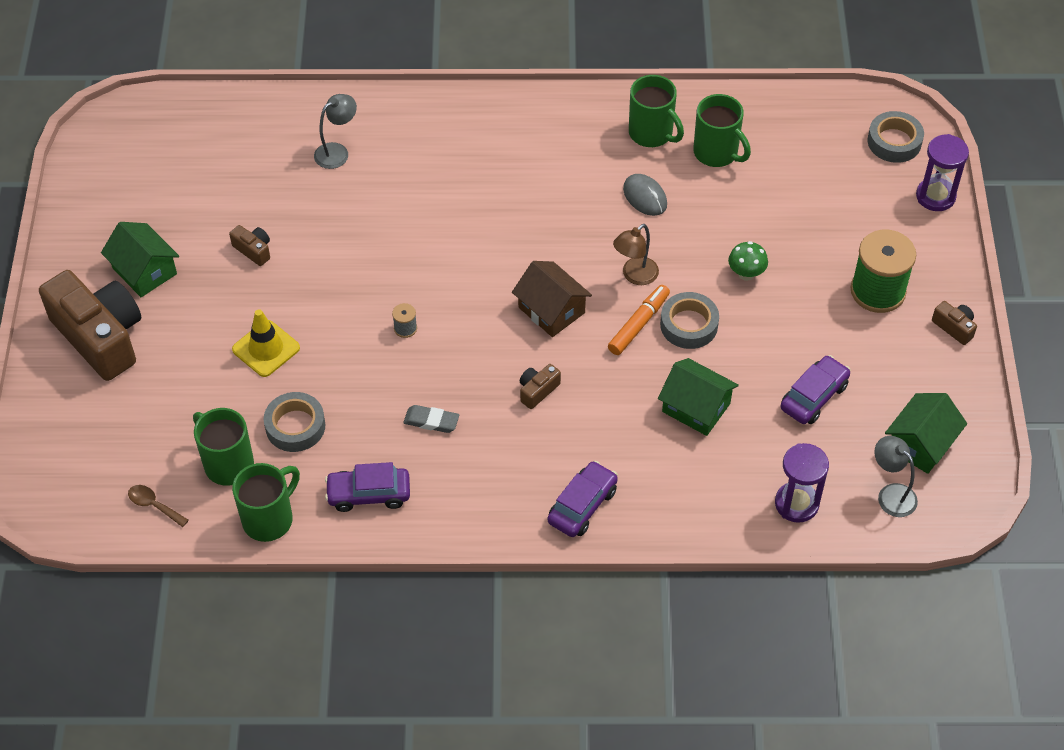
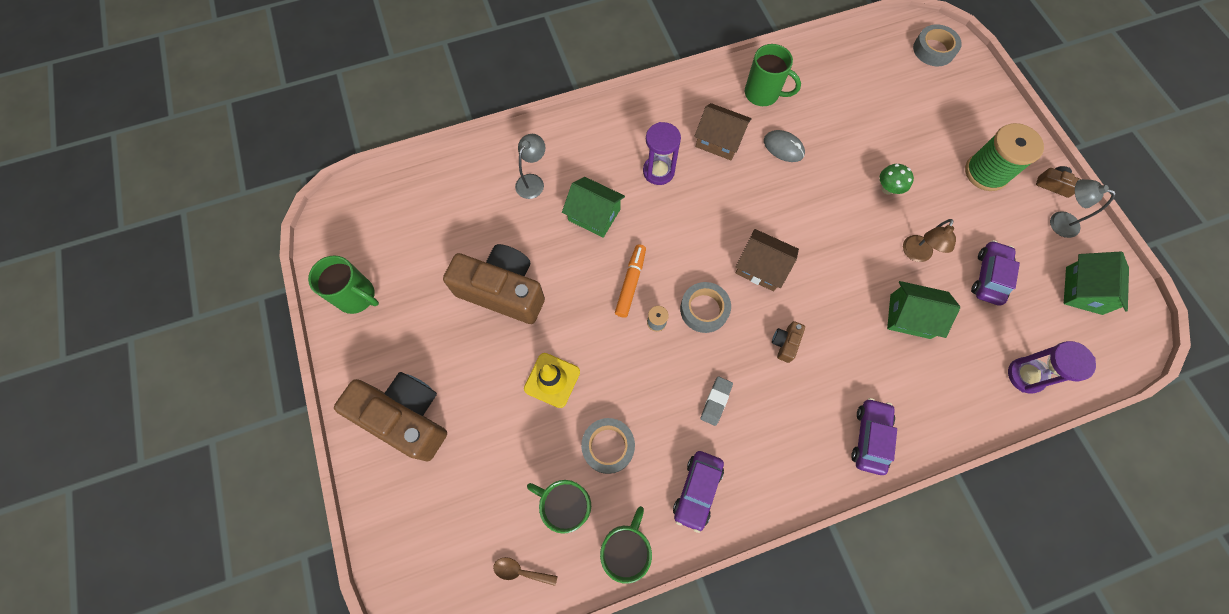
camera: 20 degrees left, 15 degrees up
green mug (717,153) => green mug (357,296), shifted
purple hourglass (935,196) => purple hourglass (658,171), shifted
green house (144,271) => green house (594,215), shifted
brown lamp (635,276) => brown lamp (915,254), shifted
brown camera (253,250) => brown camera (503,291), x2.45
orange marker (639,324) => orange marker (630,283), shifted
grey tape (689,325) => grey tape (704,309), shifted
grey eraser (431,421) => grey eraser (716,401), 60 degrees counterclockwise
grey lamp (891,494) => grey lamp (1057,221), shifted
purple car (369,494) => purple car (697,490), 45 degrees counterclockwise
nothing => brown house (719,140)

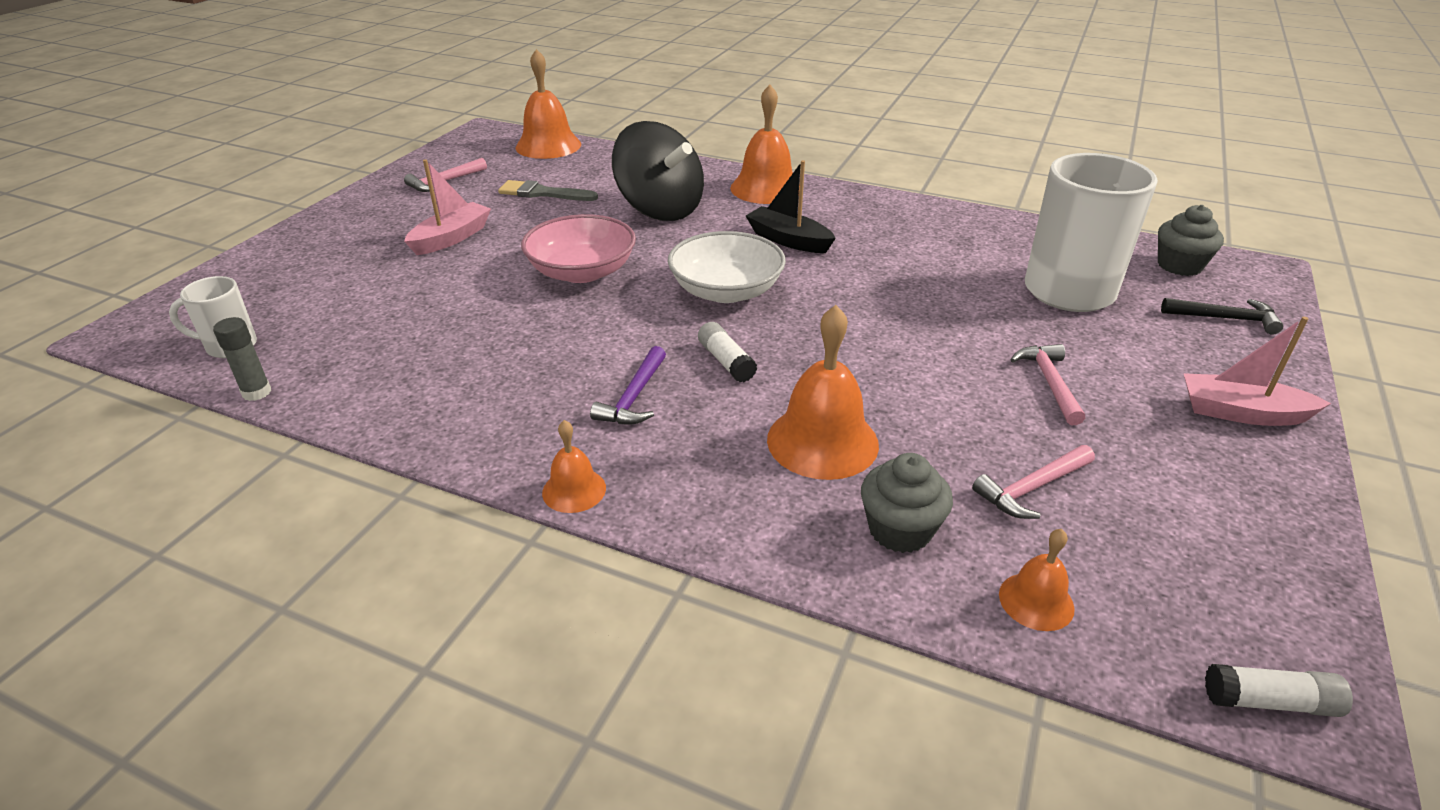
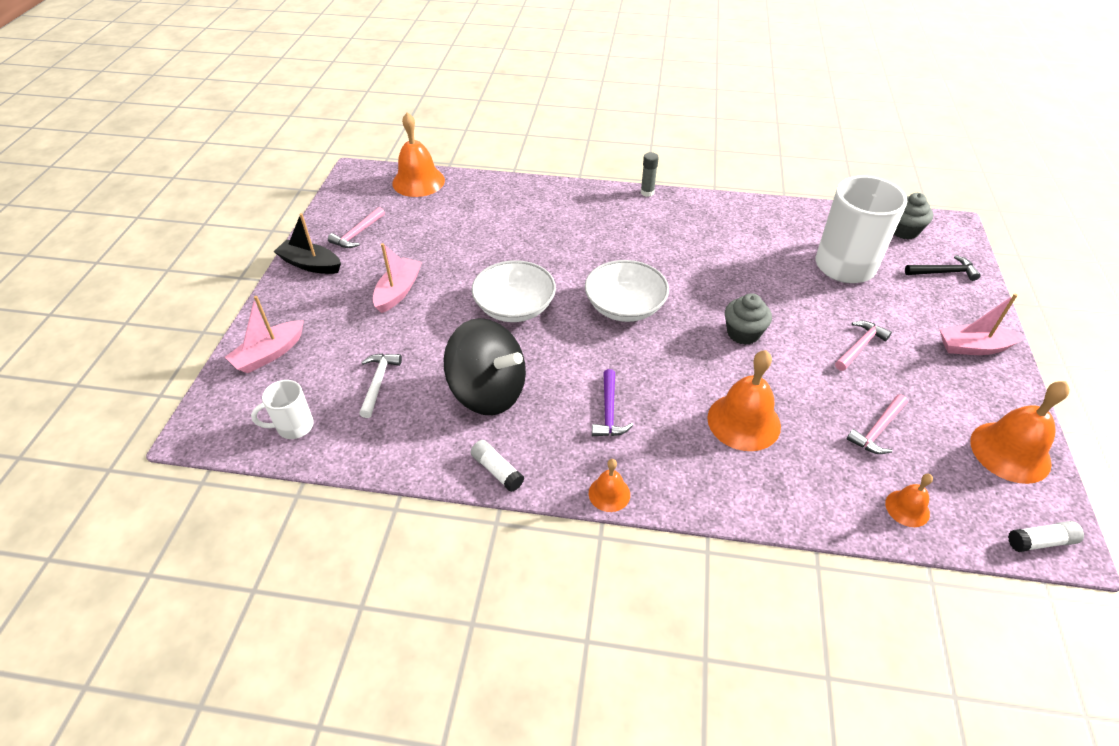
camera: 15 degrees left, 10 degrees up
orange bell (766,188) => orange bell (1010,452), shifted
black spinning top (660,209) => black spinning top (488,391), shifted
black boat (788,240) => black boat (311,264), shifted
grey brush (543,193) => nothing
pink bowl (582,272) => white bowl (515,307)
grey glue stick (256,392) => grey glue stick (647,192), shifted
white glue stick (726,361) => white glue stick (497,470), shifted
pink hammer (1049,383) => pink hammer (859,346), 60 degrees clockwise
grey cupcake (900,530) => grey cupcake (743,333), shifted
nothing => pink boat (269,354)
nothing => white hammer (378,383)

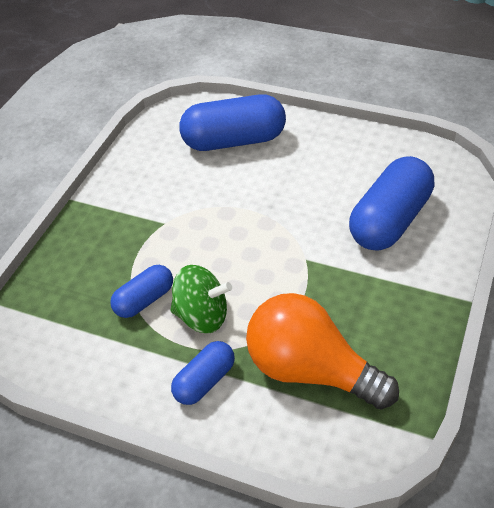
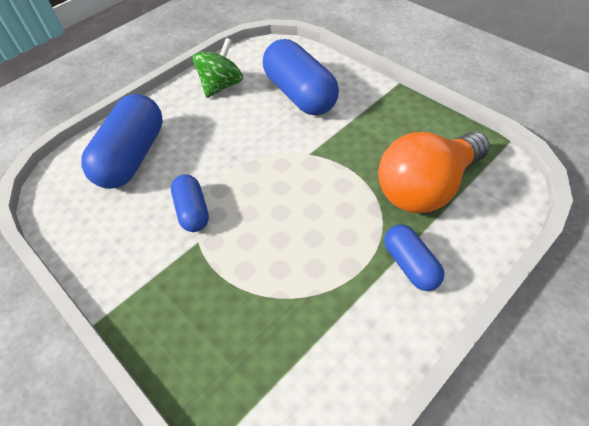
camera: 65 degrees left, 5 degrees up
blue capsule (144,300) => blue capsule (192,211), shifted
green spinning top (202,316) => green spinning top (221,86), shifted

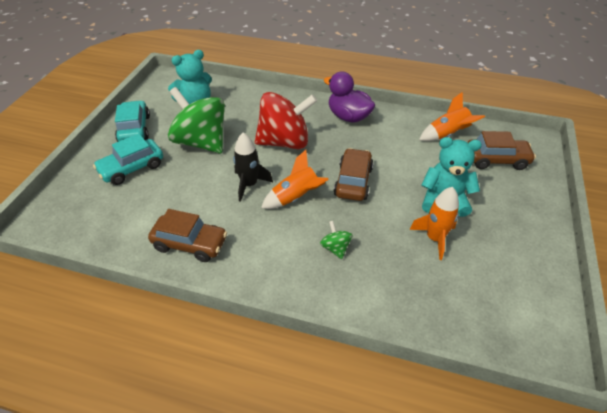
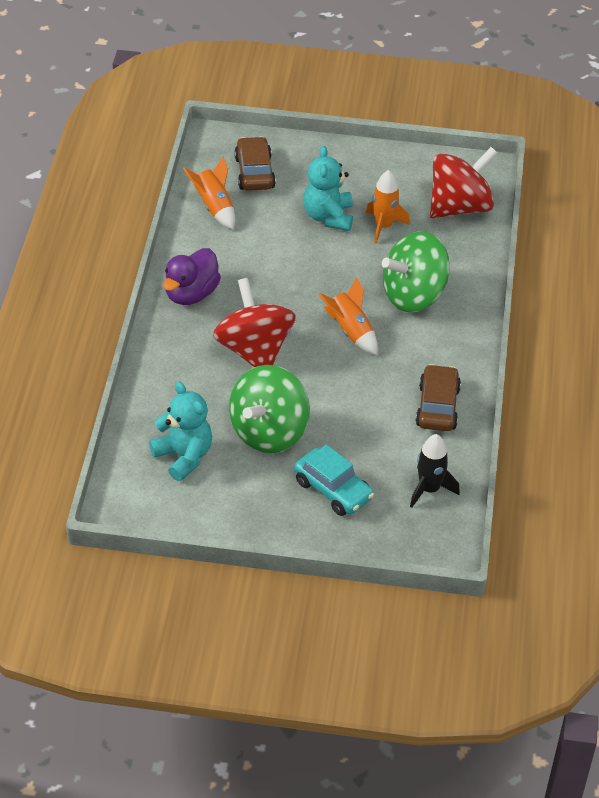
camera: 100 degrees left, 0 degrees up
turquoise car (134,129) => nothing
black rocket (249,185) => black rocket (429,489), shifted
brown car (353,181) => nothing
green spinning top (335,248) => green spinning top (414,295), x2.40
nothing => red spinning top (459,207)

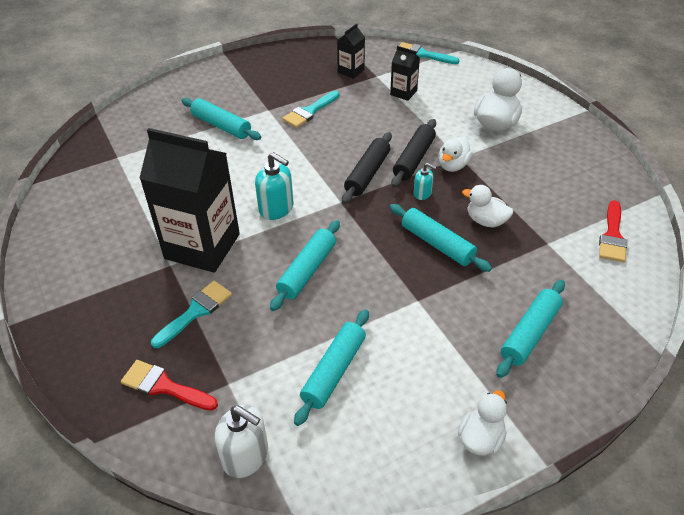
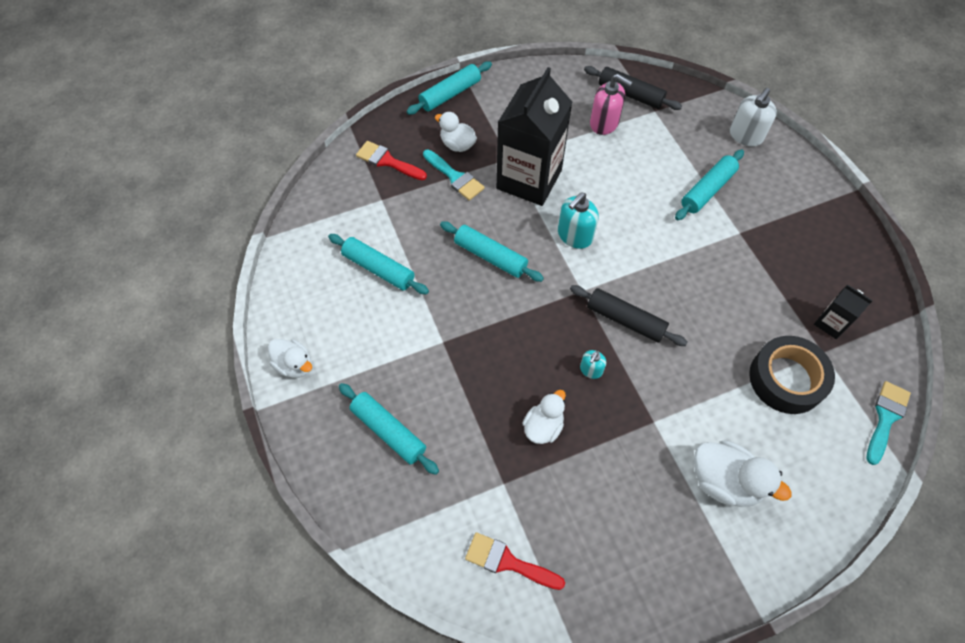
camera: 95 degrees right, 15 degrees up
black carton (403,93) => black tape (786,379)
turquoise brush (309,111) => nothing
black rolling pin (414,159) => black rolling pin (630,94), shifted
white duck (453,165) => white duck (457,144), shifted
turquoise rolling pin (437,244) => turquoise rolling pin (450,94), shifted
red brush (164,386) => red brush (387,161), 90 degrees counterclockwise
white soap dispenser (246,456) => white soap dispenser (745,136), shifted
nothing => pink soap dispenser (604,123)

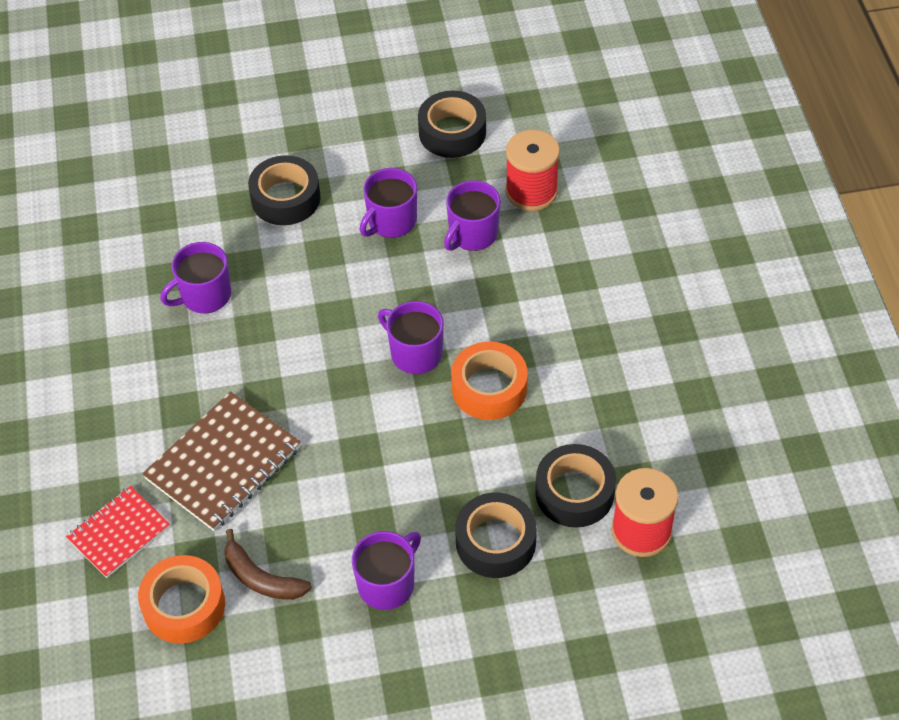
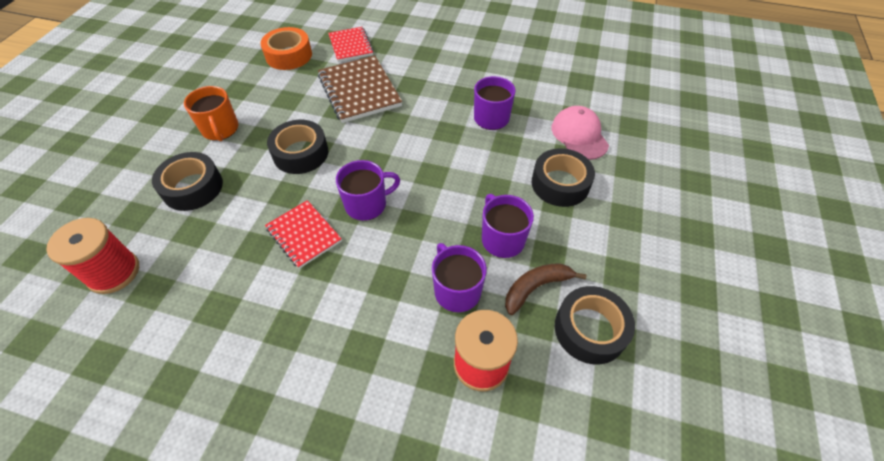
camera: 115 degrees right, 0 degrees up
orange tape (489,388) => red notebook (304,235)
black tape (574,492) => black tape (300,153), shifted
brown banana (261,578) => brown banana (535,288), shifted
purple mug (387,584) => orange mug (220,129)
nothing => pink cap (579,135)

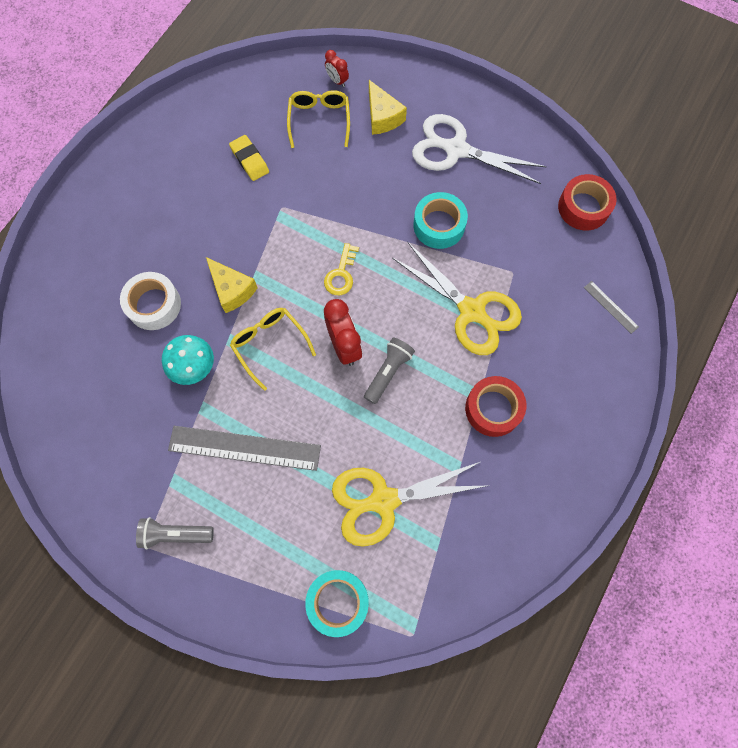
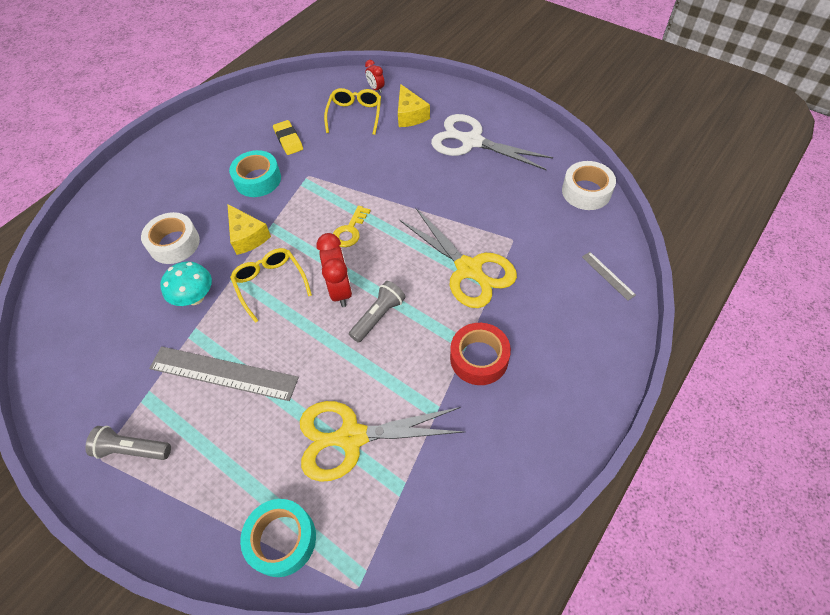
camera: 10 degrees right, 15 degrees down
red tape (583,207) => white tape (586,191)
turquoise tape (439,225) => turquoise tape (258,180), shifted

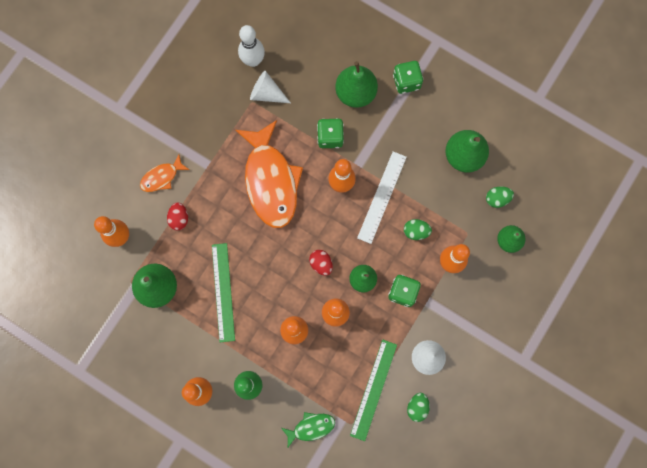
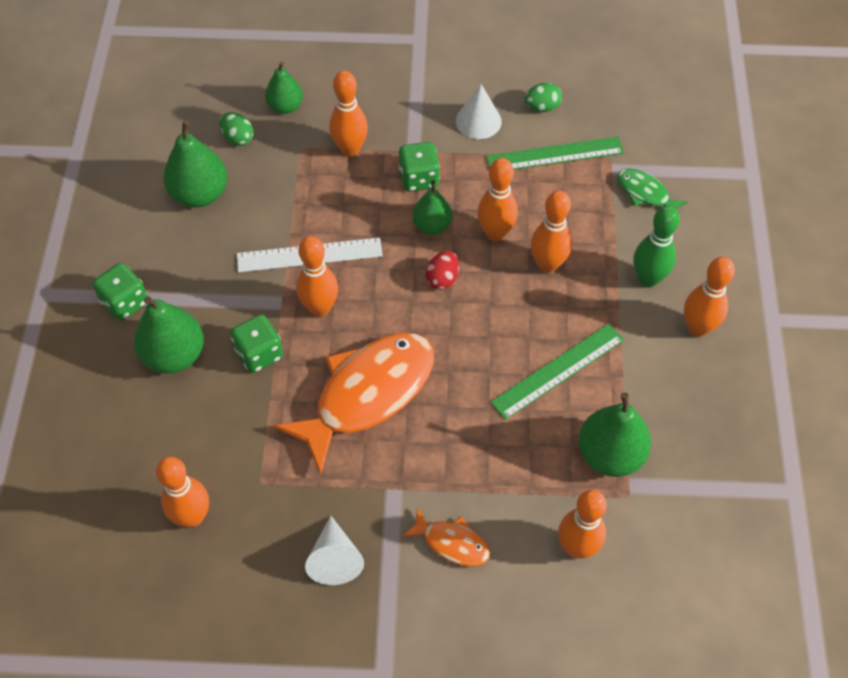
camera: 120 degrees left, 20 degrees down
white bowling pin (253,60) => orange bowling pin (192,517)
white cone (266,93) => white cone (335,559), shifted
red egg (179,218) => nothing
green egg (416,231) => nothing

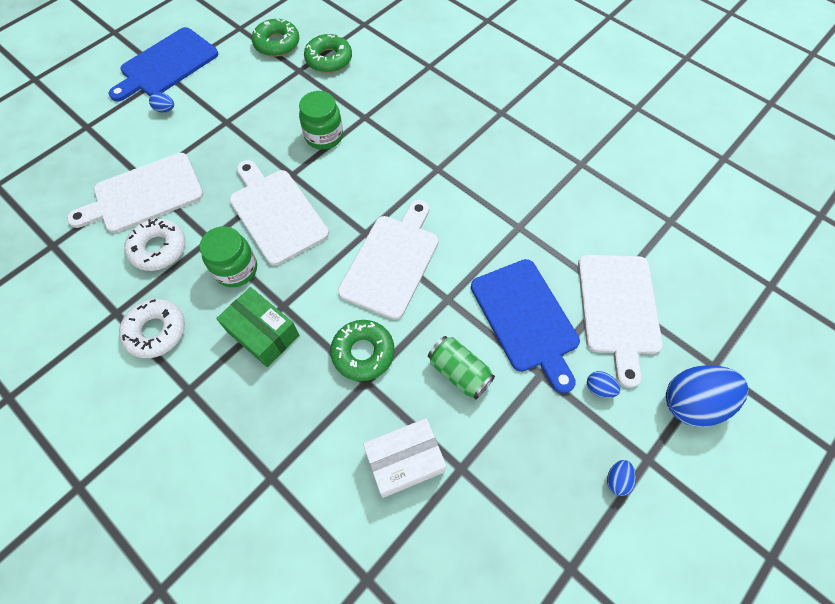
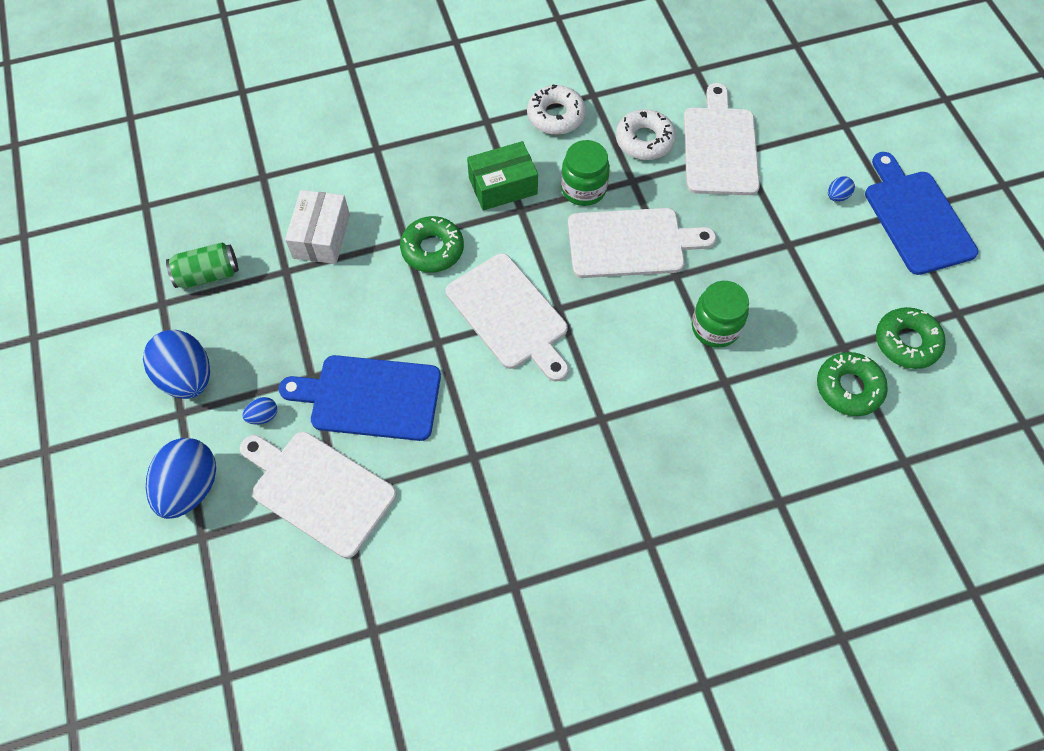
camera: 120 degrees right, 0 degrees up
green can (459,372) => green can (208,275), shifted
blue egg (617,480) => blue egg (187,377), x2.30

